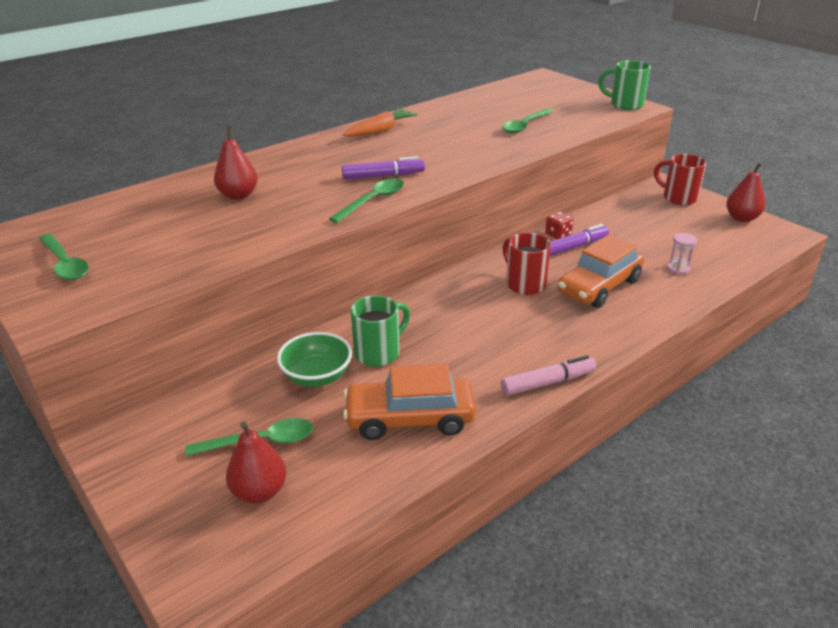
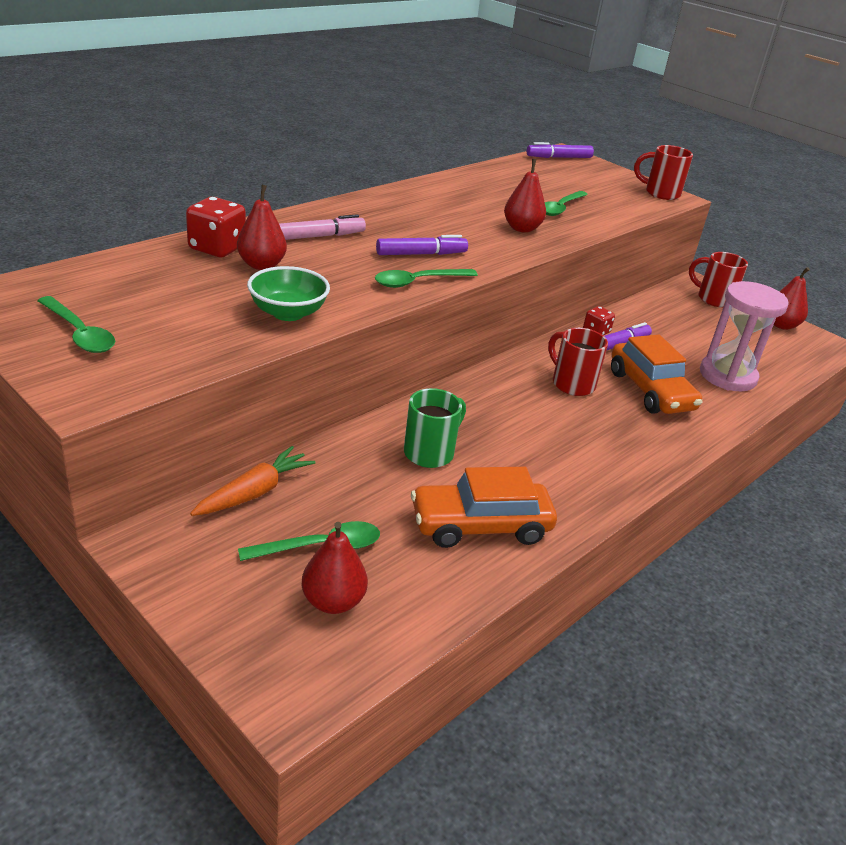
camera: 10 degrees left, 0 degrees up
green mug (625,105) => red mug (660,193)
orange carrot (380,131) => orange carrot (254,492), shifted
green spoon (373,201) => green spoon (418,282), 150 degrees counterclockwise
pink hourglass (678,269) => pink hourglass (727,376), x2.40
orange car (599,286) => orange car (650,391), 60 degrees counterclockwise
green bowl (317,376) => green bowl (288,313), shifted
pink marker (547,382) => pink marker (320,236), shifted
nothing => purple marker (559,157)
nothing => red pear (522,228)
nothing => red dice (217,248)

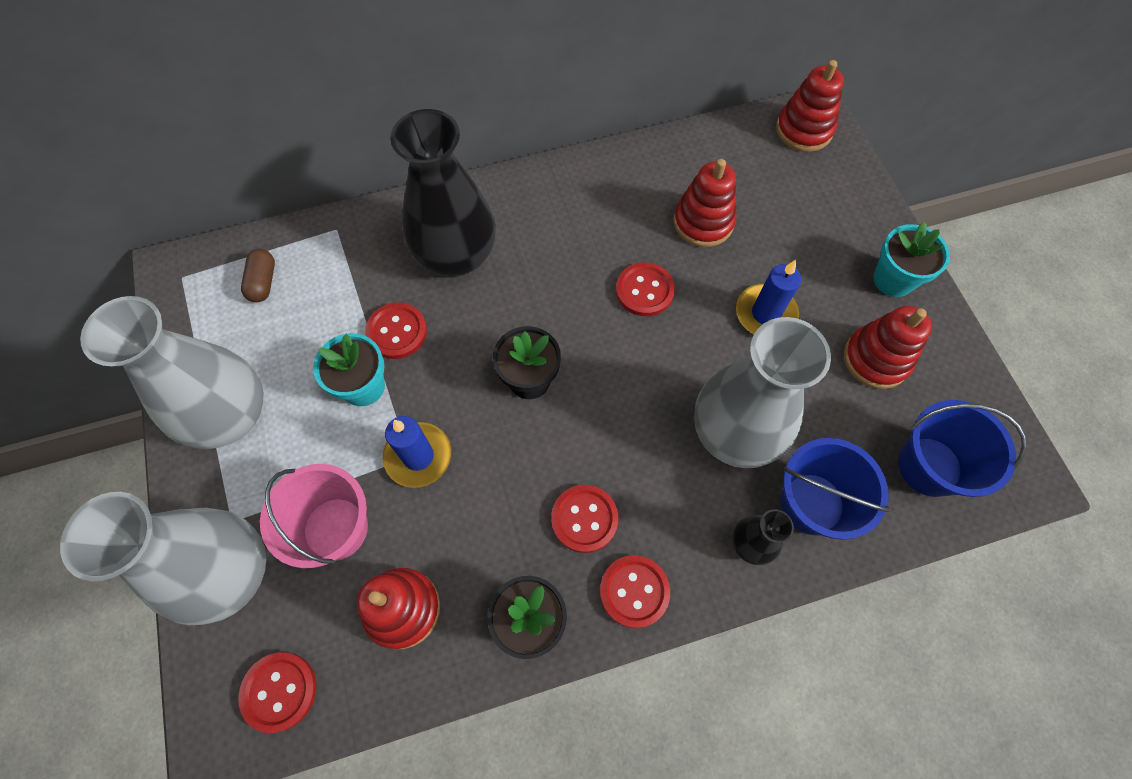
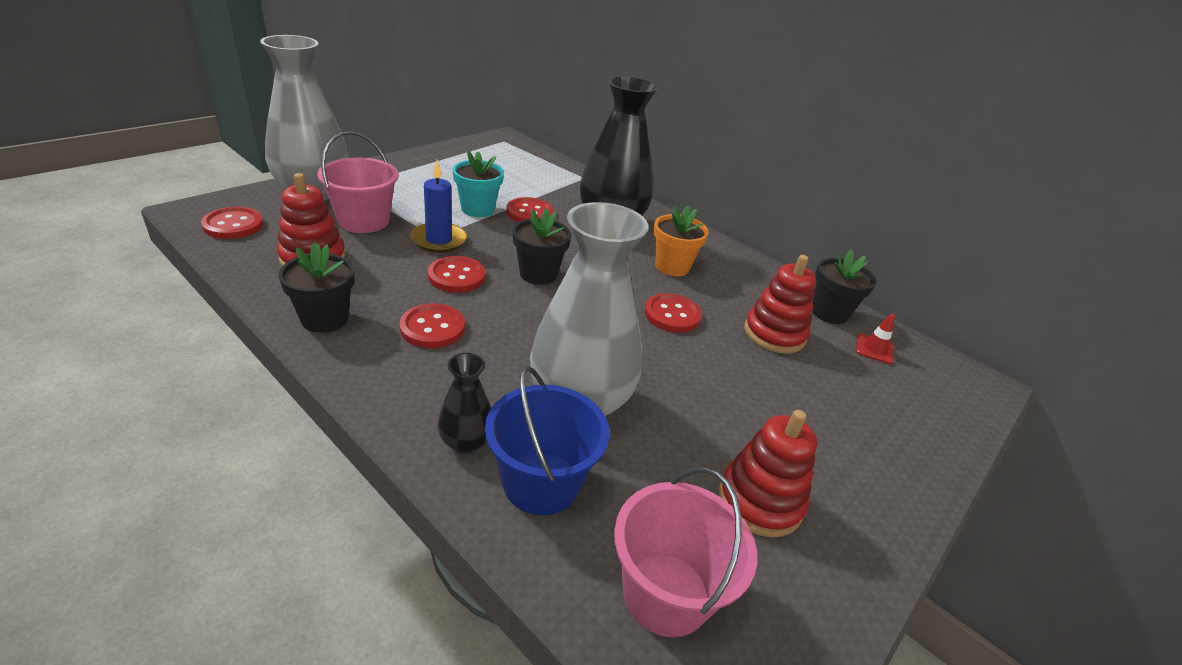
camera: 55 degrees right, 30 degrees down
red stacking toy (803,130) => nothing
turquoise flower pot (893,279) => nothing
brown capsule (263,282) => nothing
blue candle (765,313) => nothing
grey vase (230,415) => nothing
blue bucket (929,466) => pink bucket (666,593)
red button (634,591) => red button (456,276), shifted
nothing => orange flower pot (672,266)
nothing => black flower pot (829,313)
nothing => red traffic cone (874,349)

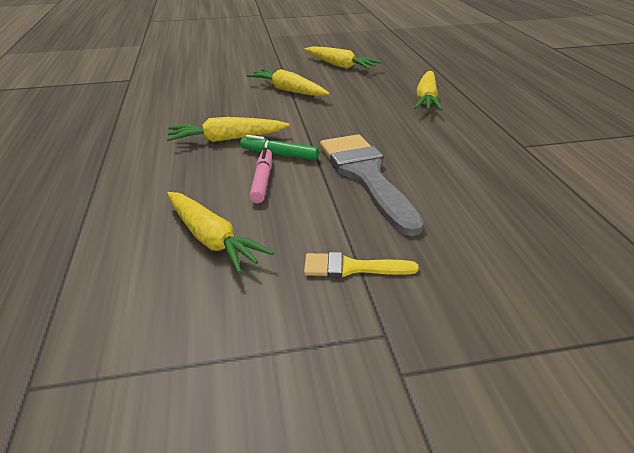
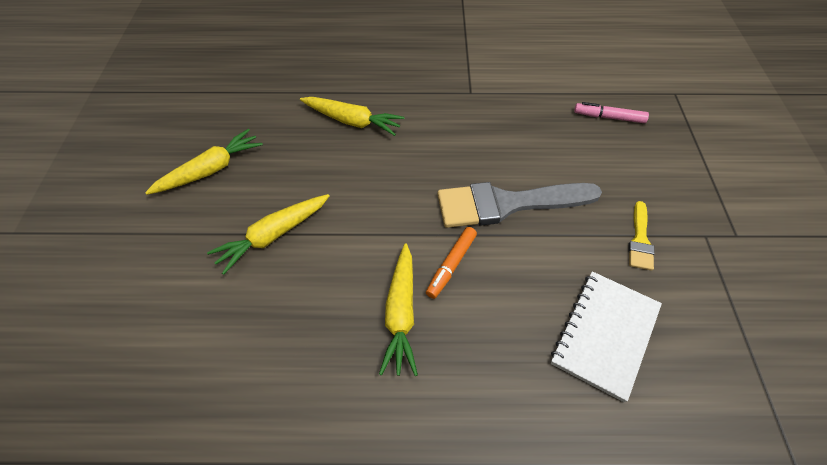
camera: 80 degrees left, 20 degrees up
green marker (279,154) => orange marker (451,265)
pink marker (262,181) => pink marker (609,117), shifted
yellow carrot (211,239) => white notebook (605,334)

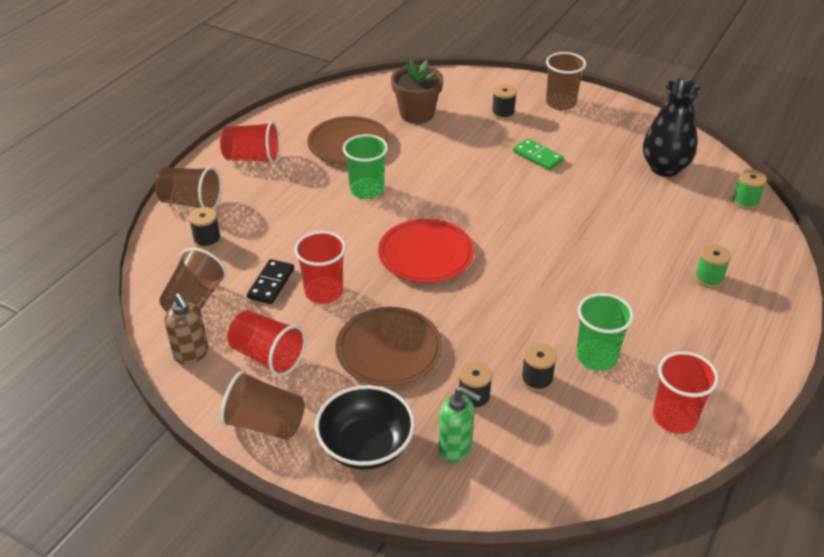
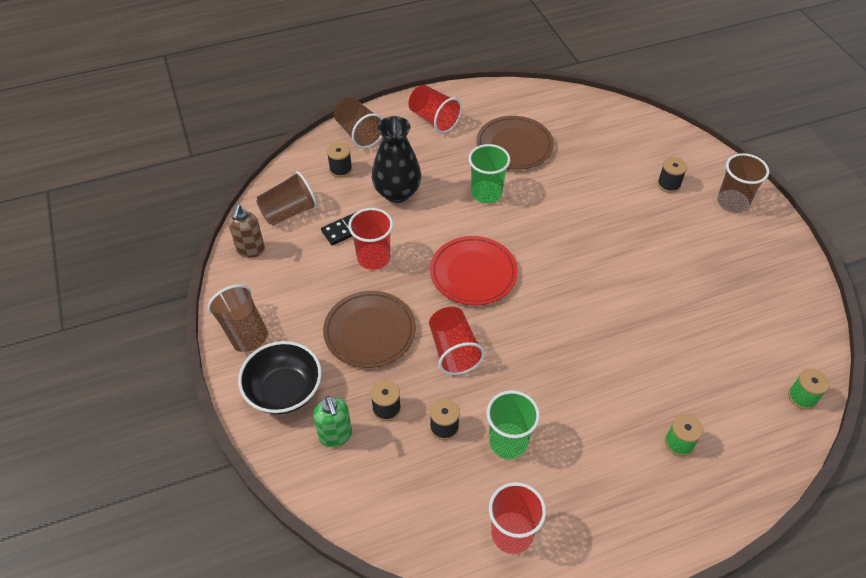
camera: 40 degrees right, 10 degrees up
brown flower pot (416,114) => nothing
black vase (664,168) => black vase (397,193), shifted
green domino (537,156) => nothing
red cup (267,356) => red cup (453,350), shifted

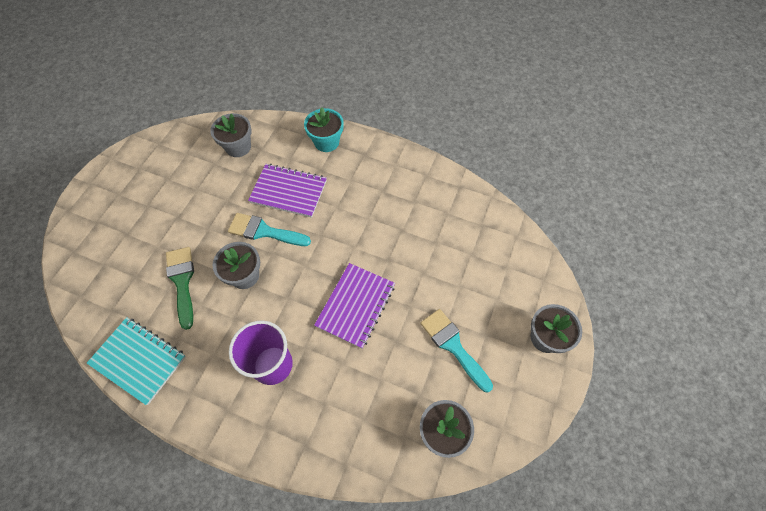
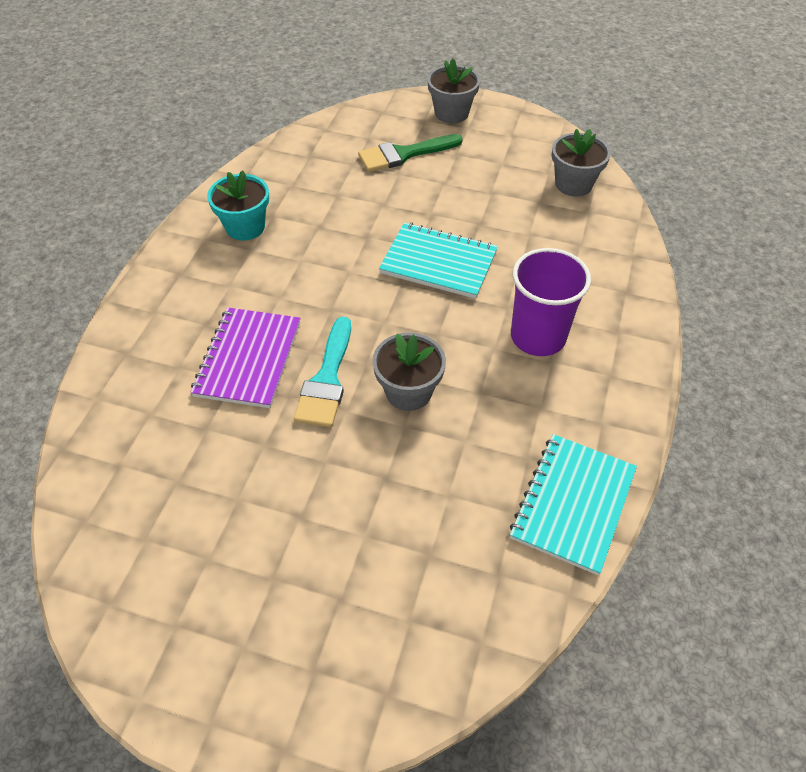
camera: 95 degrees left, 10 degrees down
turquoise flower pot (326,142) => turquoise flower pot (245,227), shifted
grey flower pot (238,147) => nothing
green brush (182,281) => green brush (404,154), shifted
purple notebook (355,305) => turquoise notebook (438,263)
turquoise brush (453,346) => nothing

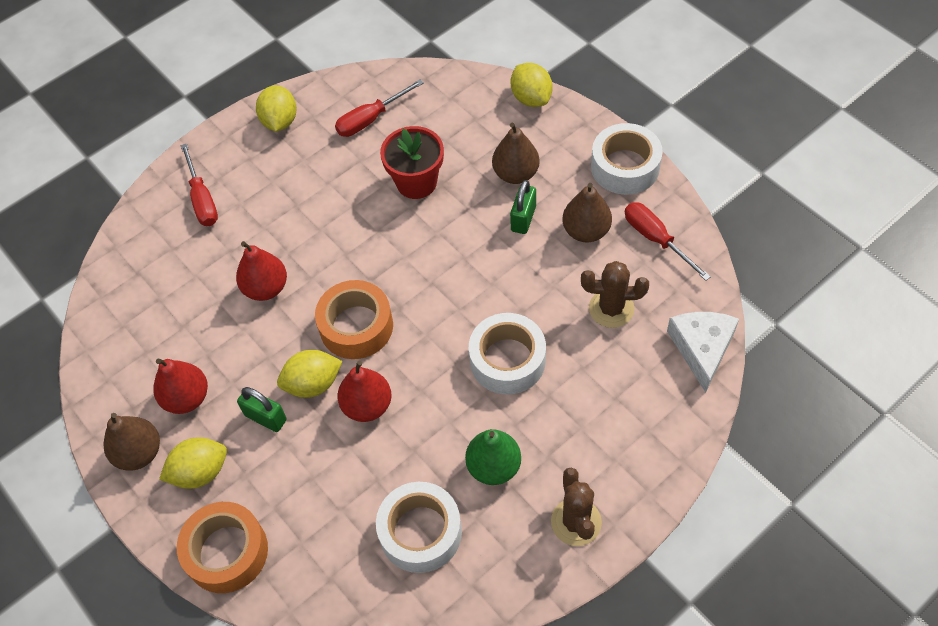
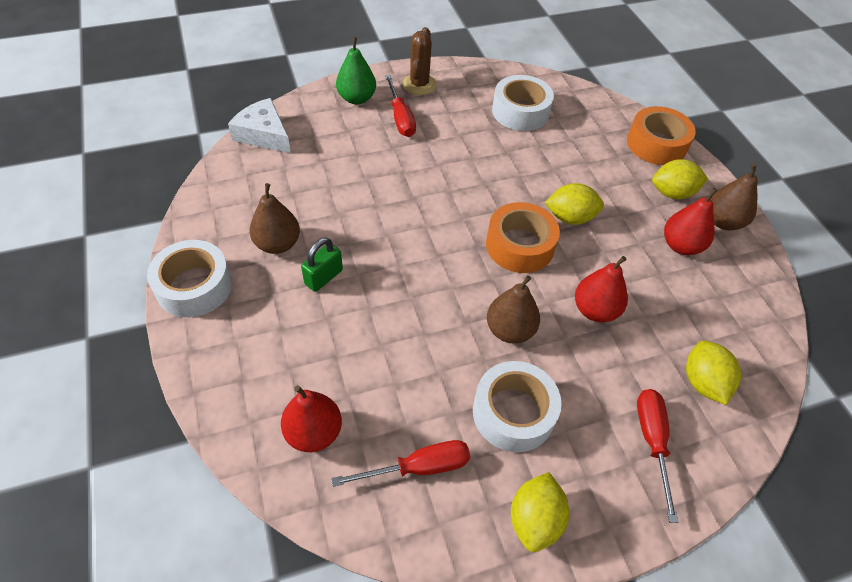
camera: 165 degrees left, 5 degrees down
yellow lemon (531,98) => yellow lemon (703,382), shifted
brown pear (515,174) => brown pear (509,330), shifted
red flower pot (416,182) => nothing
red screwdriver (656,239) => red screwdriver (400,118), shifted
brown cactus (611,308) => nothing
white cheese (702,348) => white cheese (264,134), 105 degrees clockwise
white tape (507,360) => white tape (513,412), shifted
red pear (367,406) => red pear (314,432), shifted
green padlock (265,417) => nothing
green pear (493,467) => green pear (357,98), shifted

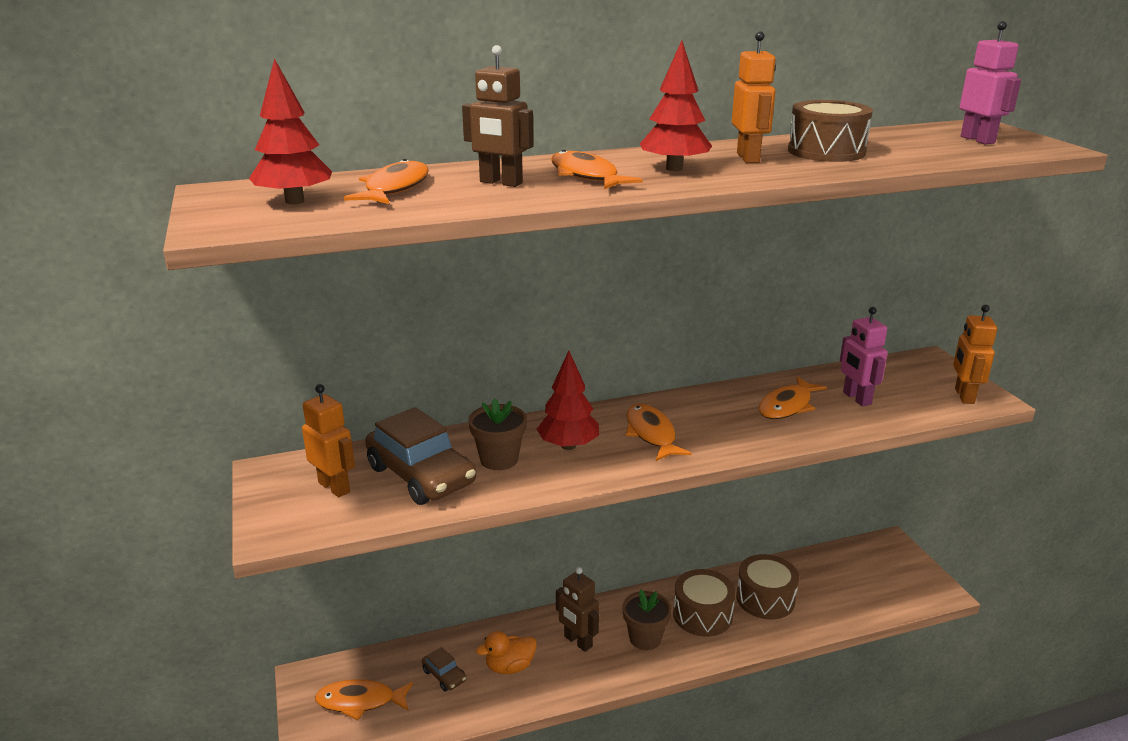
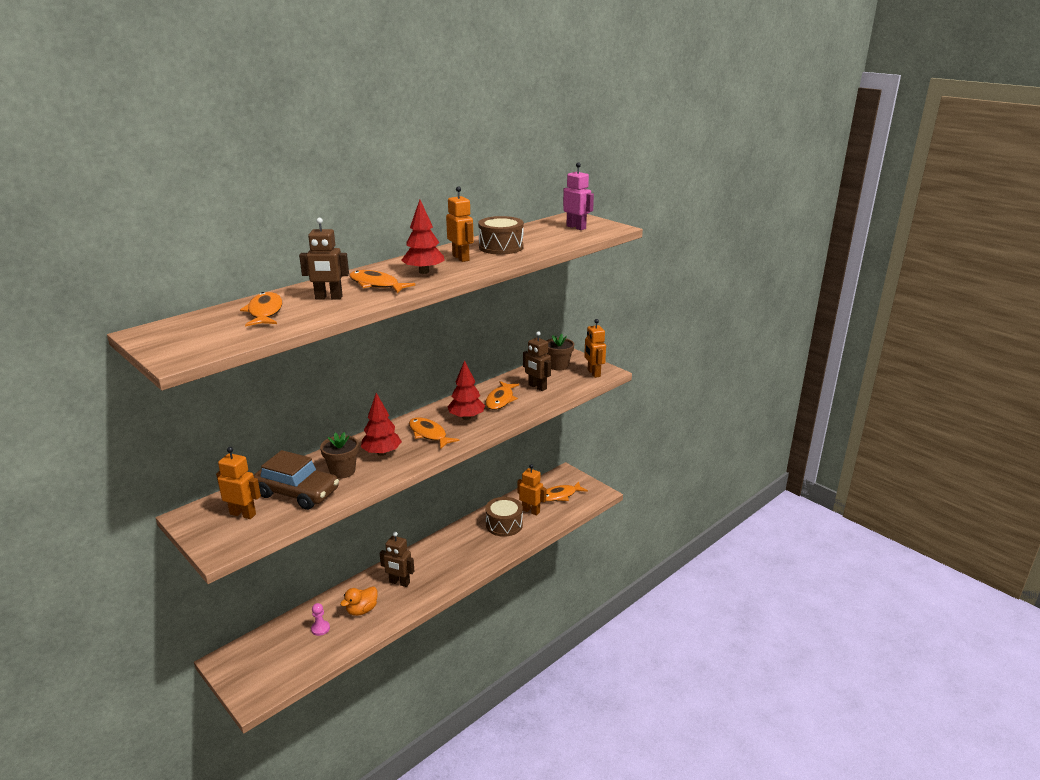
camera: 25 degrees left, 0 degrees up
red tree (294,201) => red tree (466,417), shifted
pink robot (856,398) => brown robot (537,387)
brown drum (702,615) => nothing
brown flower pot (645,638) => brown flower pot (558,366), shifted
brown car (444,675) => pink pawn (320,628)
orange fish (360,701) => orange fish (560,495), shifted
nothing => orange robot (531,511)

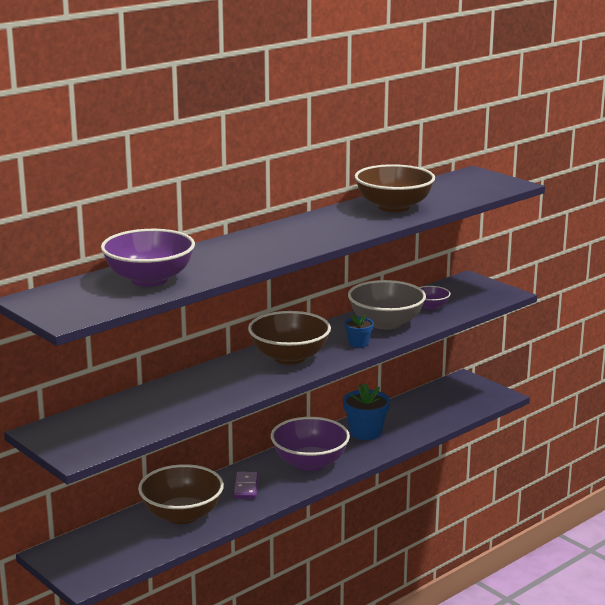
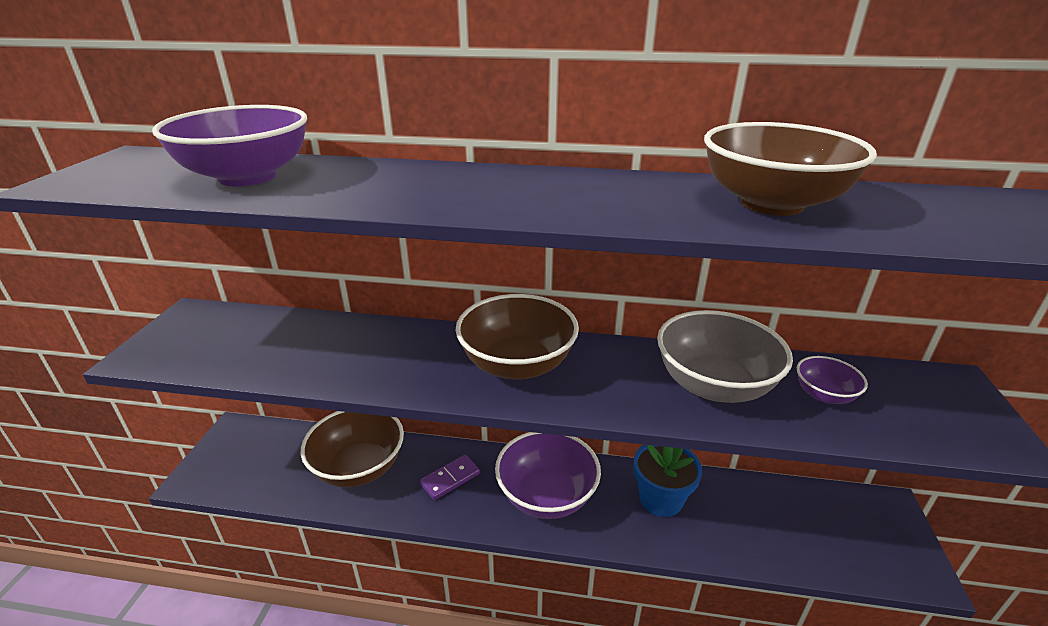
camera: 50 degrees right, 10 degrees up
blue flower pot (358,343) => nothing

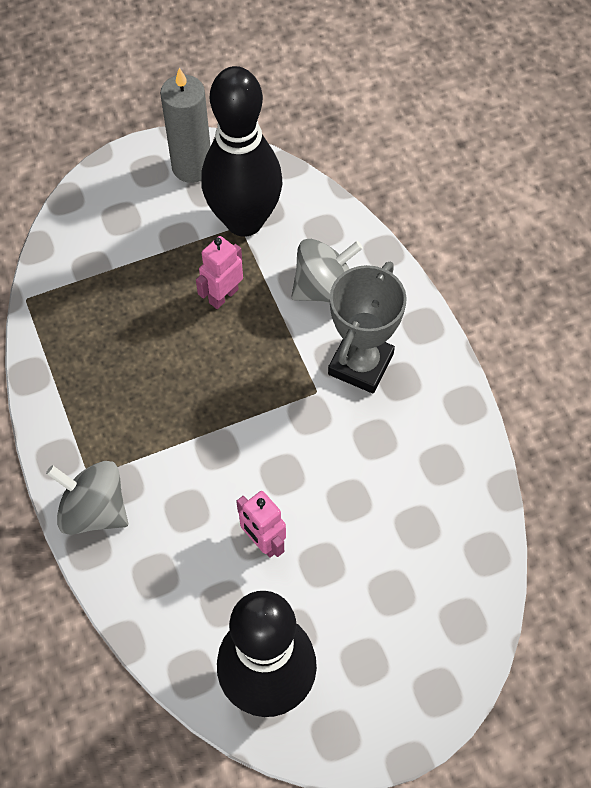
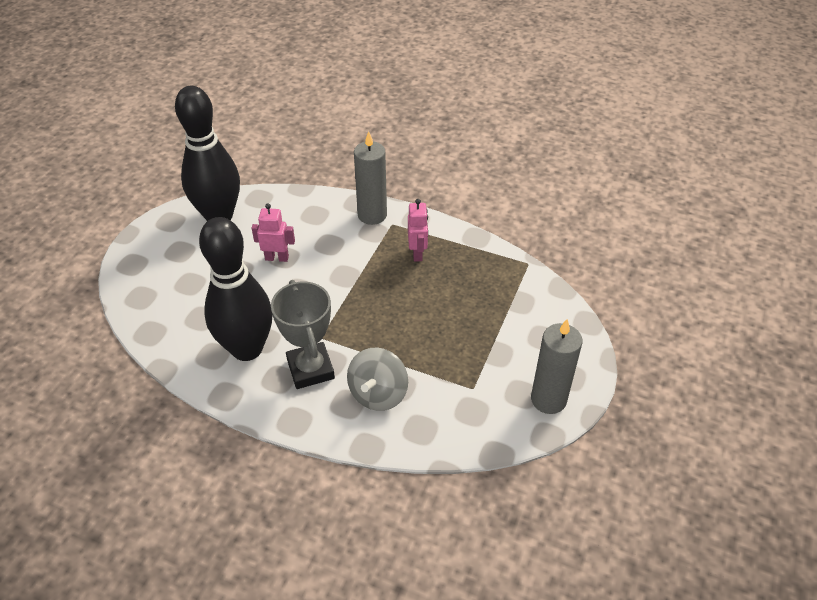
camera: 135 degrees right, 15 degrees down
black bowling pin (244,221) => black bowling pin (247,348), shifted
pink robot (223,296) => pink robot (417,253), shifted
grey spinning top (94,510) => grey candle (372,215)

